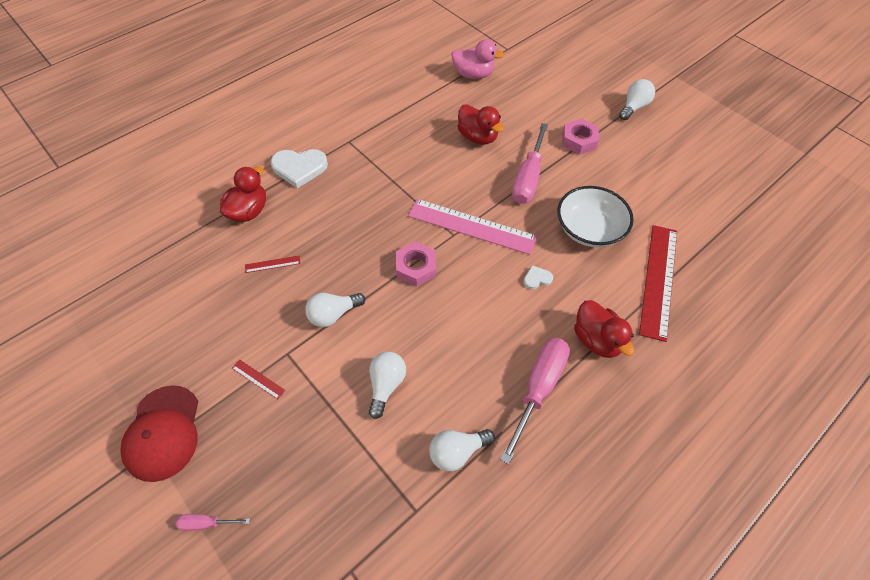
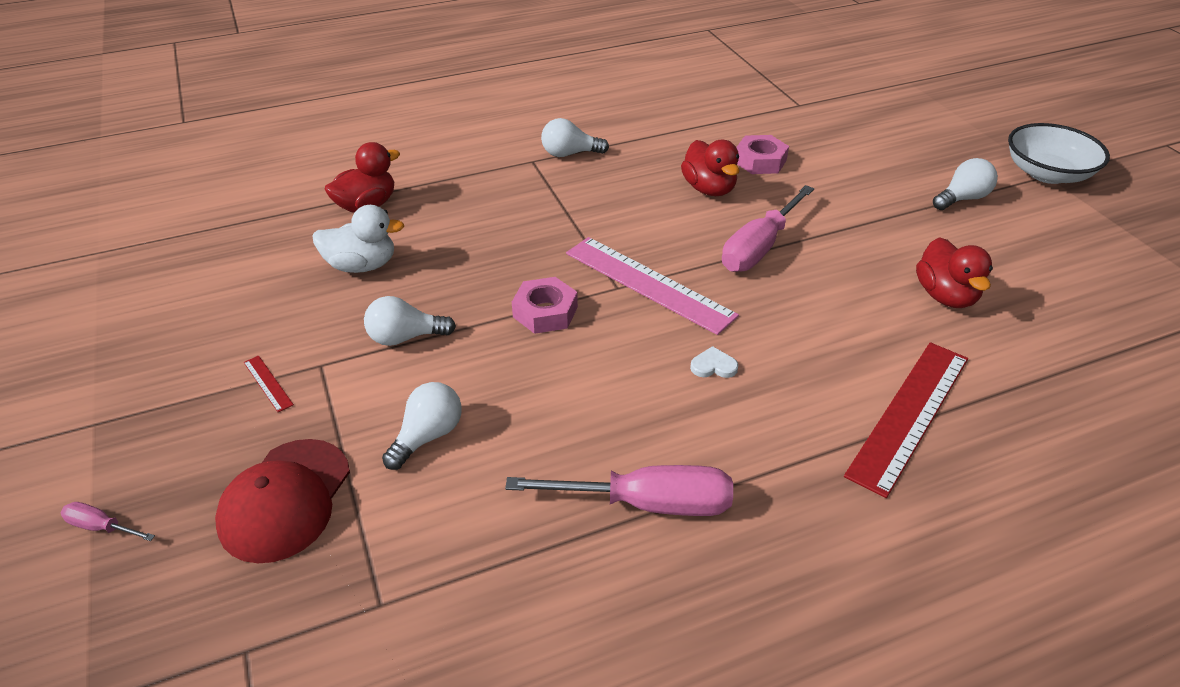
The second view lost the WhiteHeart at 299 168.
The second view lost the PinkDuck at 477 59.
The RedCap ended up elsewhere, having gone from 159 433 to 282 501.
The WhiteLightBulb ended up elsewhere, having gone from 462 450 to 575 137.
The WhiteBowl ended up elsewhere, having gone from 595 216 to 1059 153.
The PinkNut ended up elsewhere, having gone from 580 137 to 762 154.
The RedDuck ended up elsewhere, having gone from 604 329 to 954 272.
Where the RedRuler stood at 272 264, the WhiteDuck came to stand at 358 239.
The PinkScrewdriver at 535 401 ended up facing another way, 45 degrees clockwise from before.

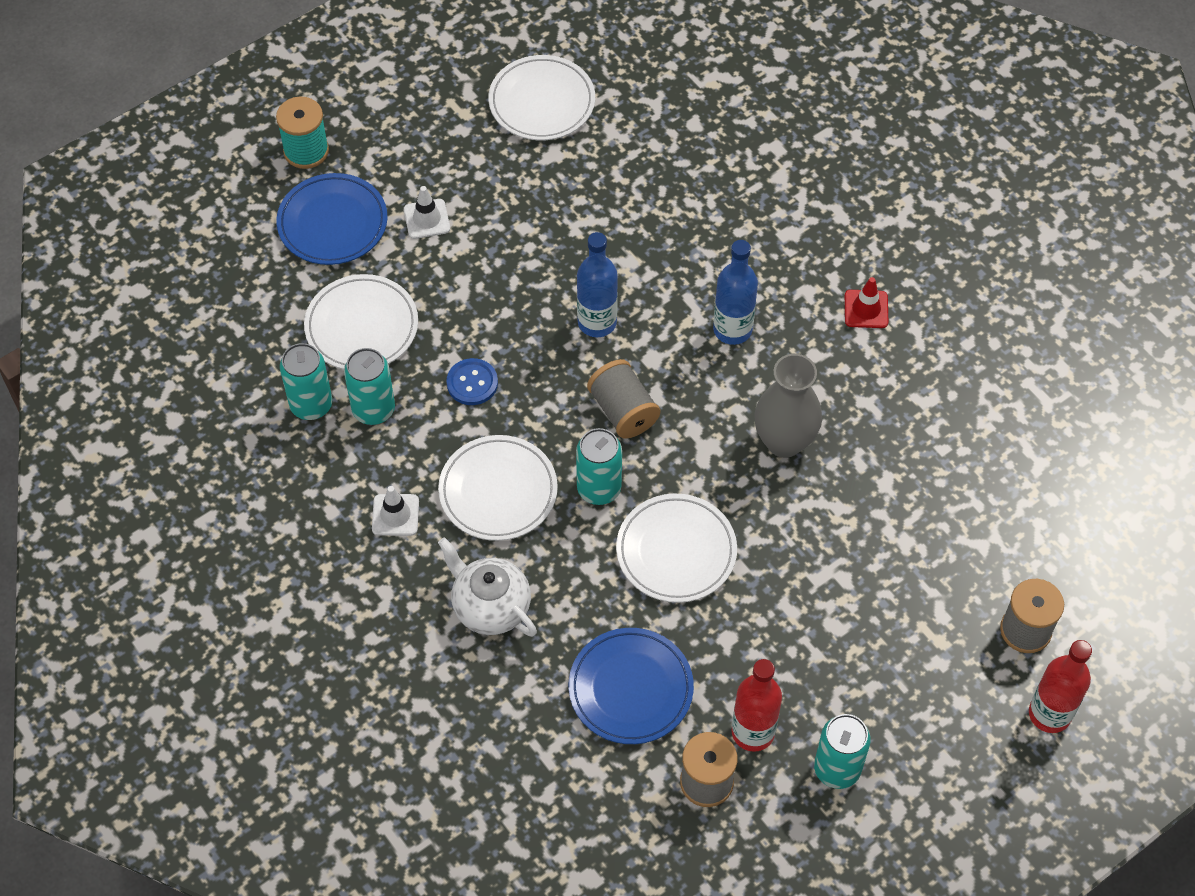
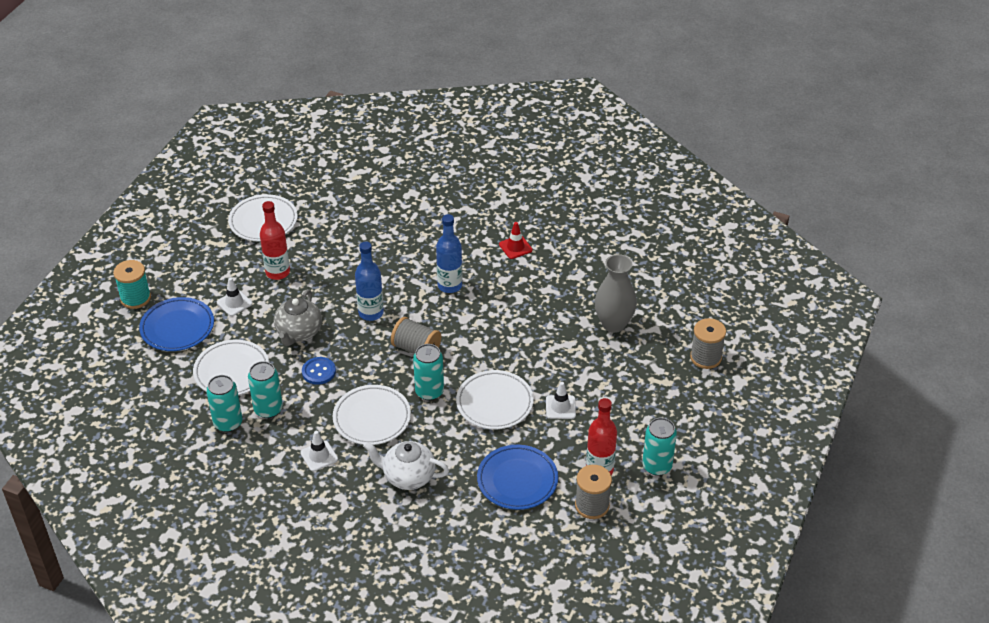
The second view gained the GreyTeapot at 298 317.
The second view gained the WhiteTrafficCone at 561 400.
The GreyVase ended up elsewhere, having gone from 788 406 to 615 293.
The RedBottle ended up elsewhere, having gone from 1060 686 to 275 240.

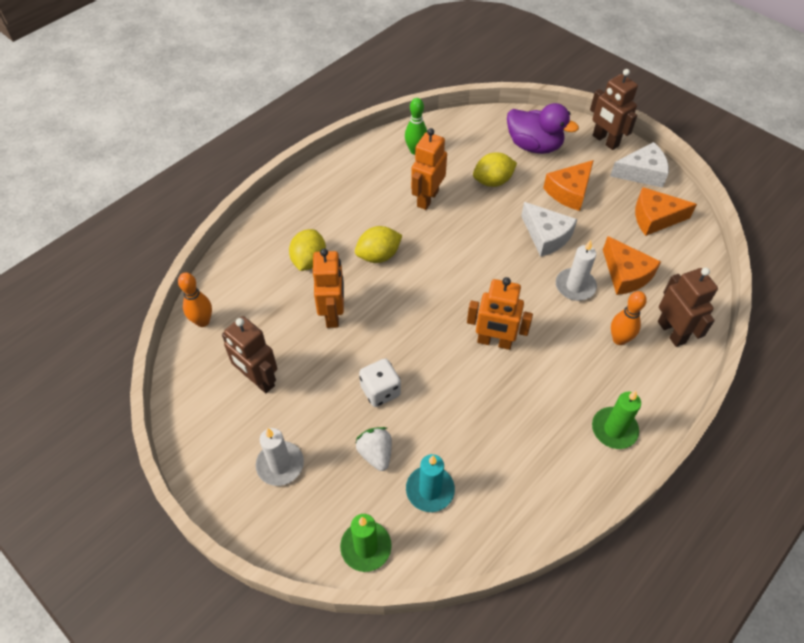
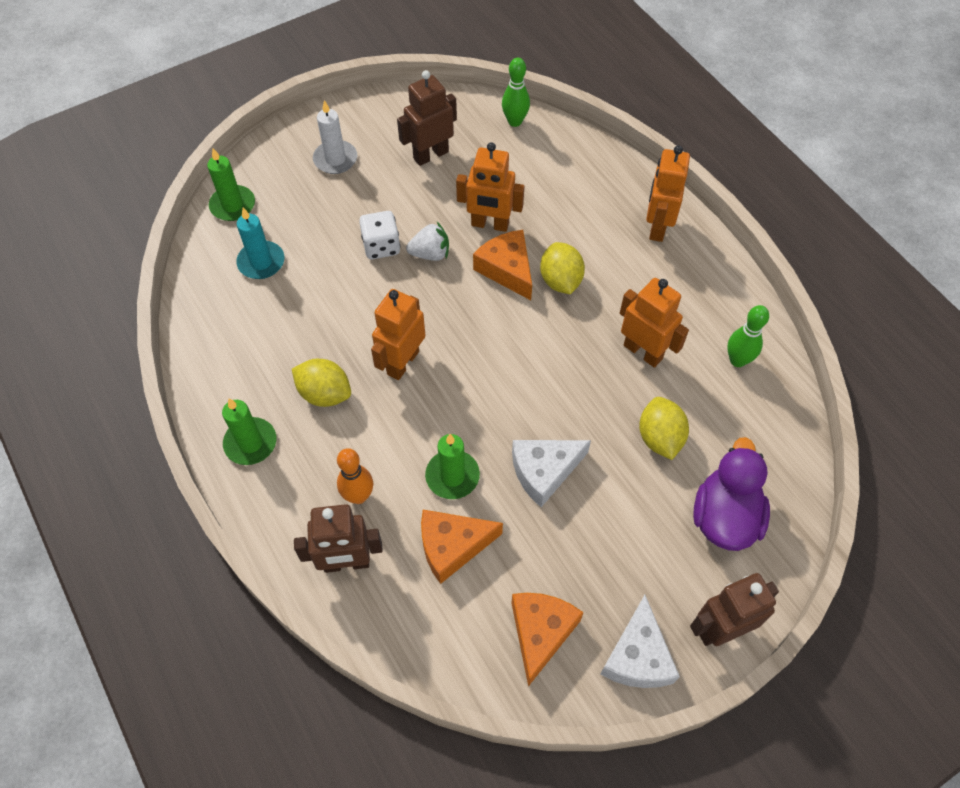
The second view gained the OrangeRobot at 668 193.
The YellowLemon ended up elsewhere, having gone from 307 250 to 321 383.
The WhiteStrawberry ended up elsewhere, having gone from 373 449 to 427 241.
The OrangeCheese ended up elsewhere, having gone from 568 185 to 502 265.
What was the OrangeBowlingPin at 195 299 turned into the GreenBowlingPin at 516 92.
What was the WhiteCandle at 576 270 turned into the GreenCandle at 452 466.
The PurpleDuck at 543 128 ended up facing another way, 150 degrees clockwise from before.

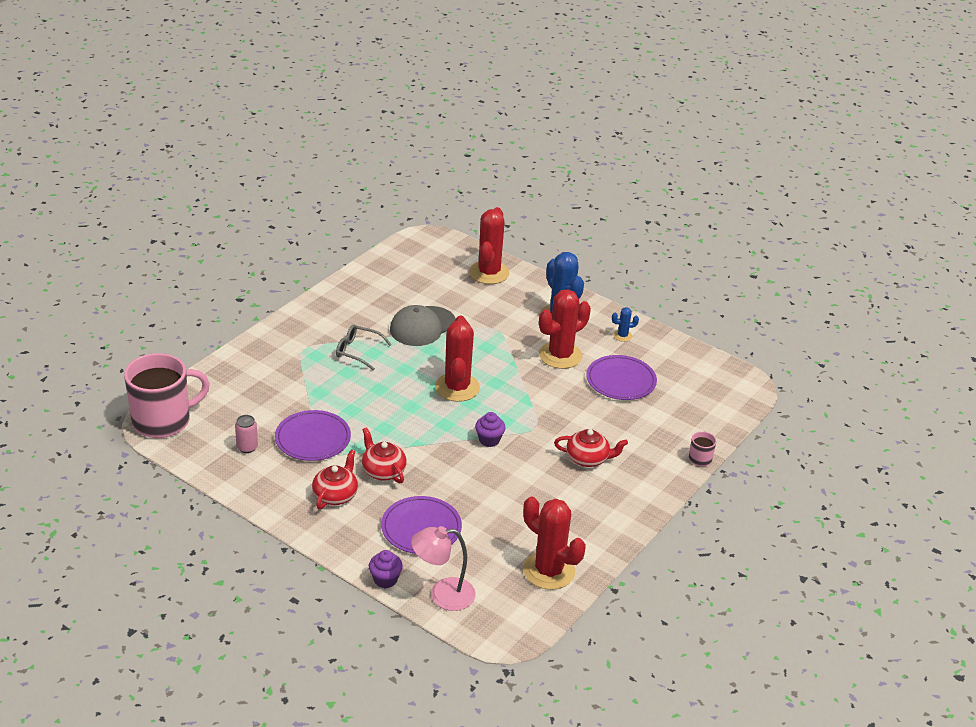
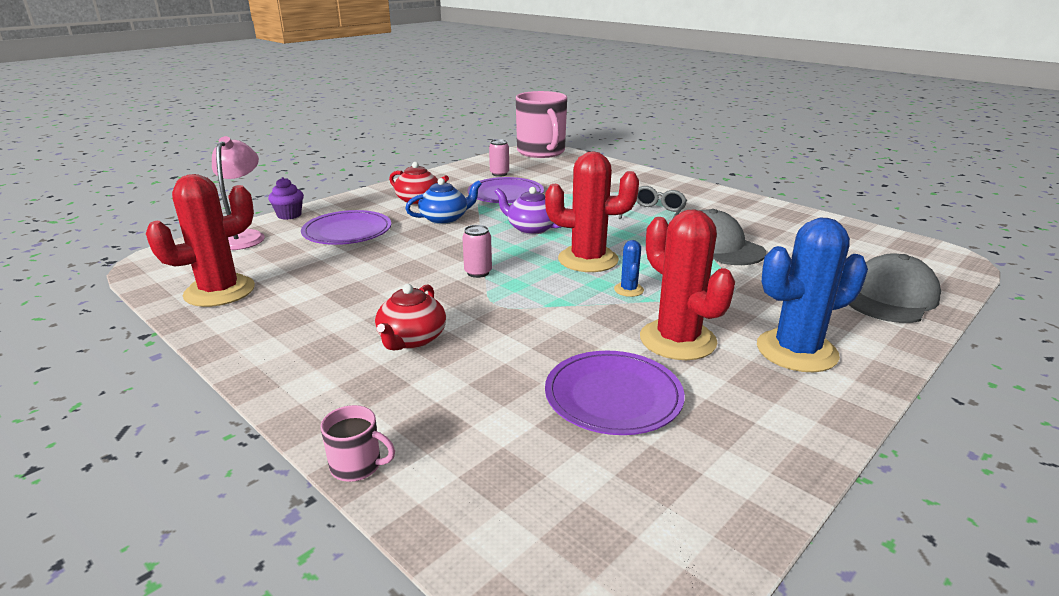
The second view gained the PurpleTeapot at 528 211.
The BlueCactus ended up elsewhere, having gone from 625 324 to 629 268.
Where the RedCactus stood at 489 245, the GreyCap came to stand at 895 288.
Where the PurpleCupcake stood at 490 429, the PinkCan came to stand at 477 251.
What was the RedTeapot at 384 455 turned into the BlueTeapot at 443 201.

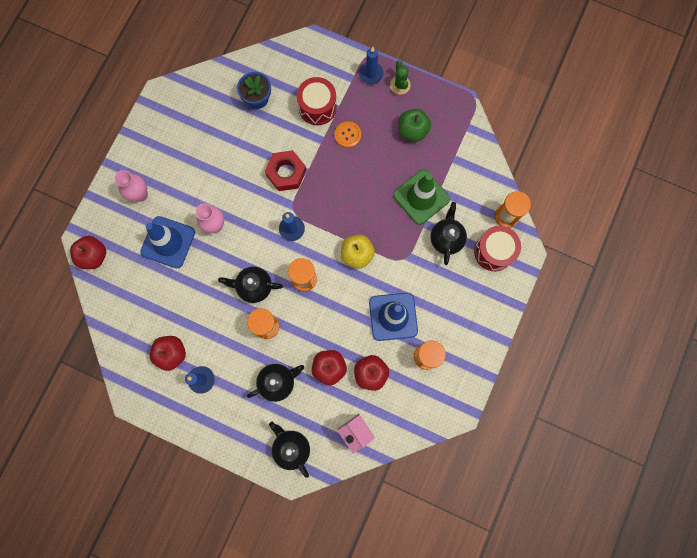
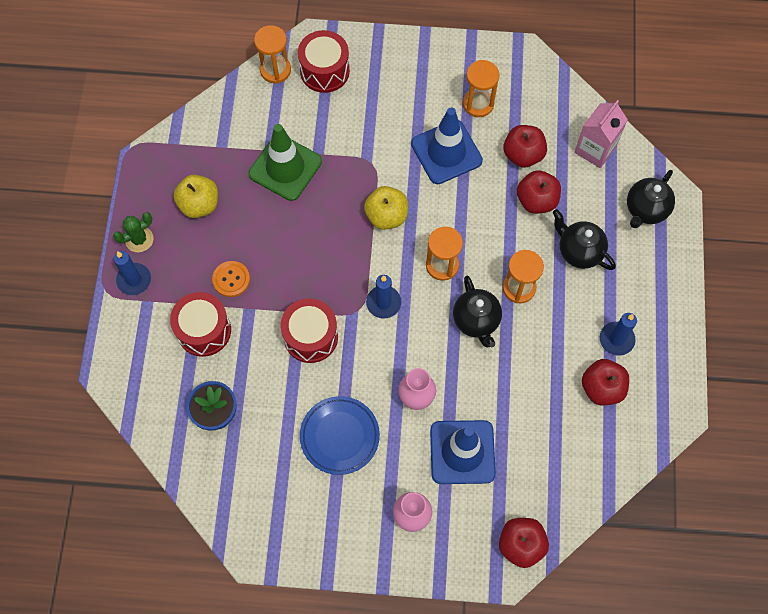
The second view lost the BlackTeapot at 448 233.
The second view gained the BluePlate at 340 435.
Where the RedNut stood at 285 170, the RedDrum came to stand at 309 330.
What was the GreenApple at 415 125 turned into the YellowApple at 195 196.

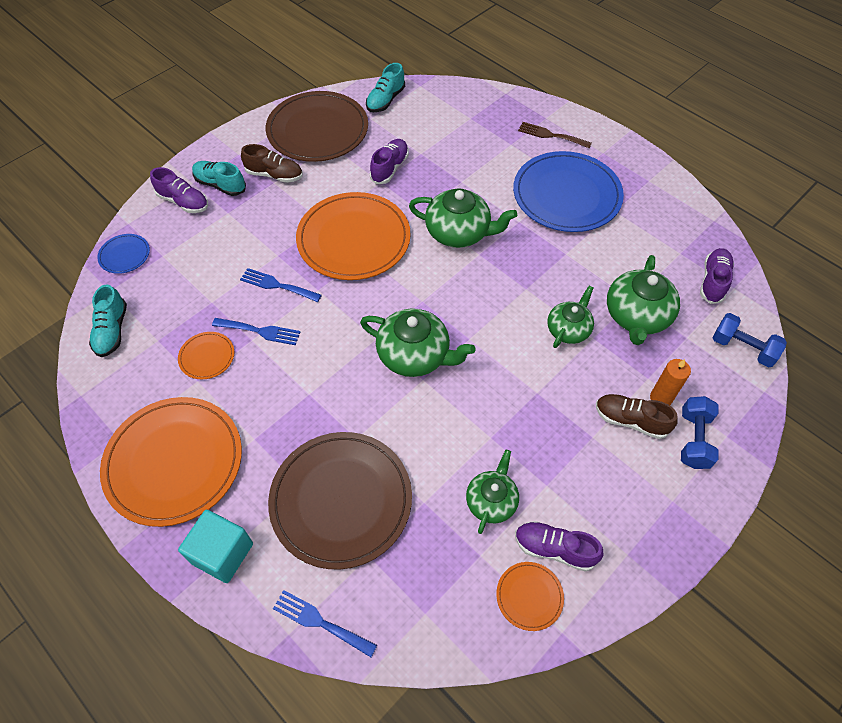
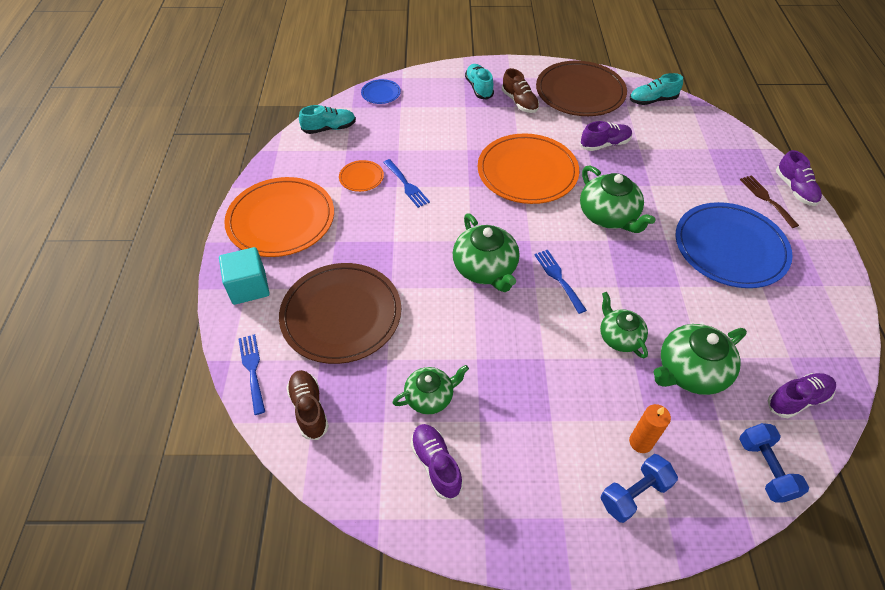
The second view lost the OrangePlate at 530 596.
The PurpleShoe ended up elsewhere, having gone from 179 190 to 799 178.
The BlueFork ended up elsewhere, having gone from 281 285 to 560 282.
The BrownShoe ended up elsewhere, having gone from 637 416 to 307 405.
The TurquoiseShoe at 108 320 ended up facing another way, 150 degrees counterclockwise from before.
The GreenTeapot at 570 316 ended up facing another way, 105 degrees counterclockwise from before.

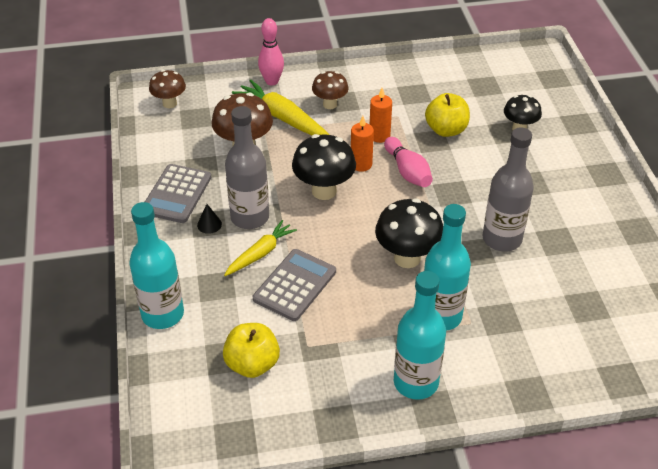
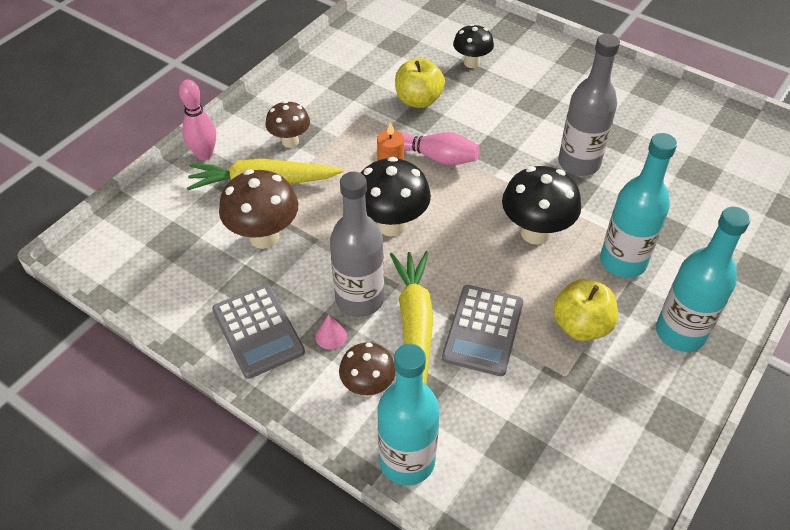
The second view lost the OrangeCandle at 381 115.
The BrownMushroom ended up elsewhere, having gone from 167 89 to 367 369.
The YellowApple ended up elsewhere, having gone from 251 350 to 585 310.
What was the BlackCone at 209 219 turned into the PinkCone at 331 331.
The GreyCalculator at 294 285 ended up facing another way, 150 degrees counterclockwise from before.
The size of the YellowCarrot at 260 248 changed by a factor of 1.55.

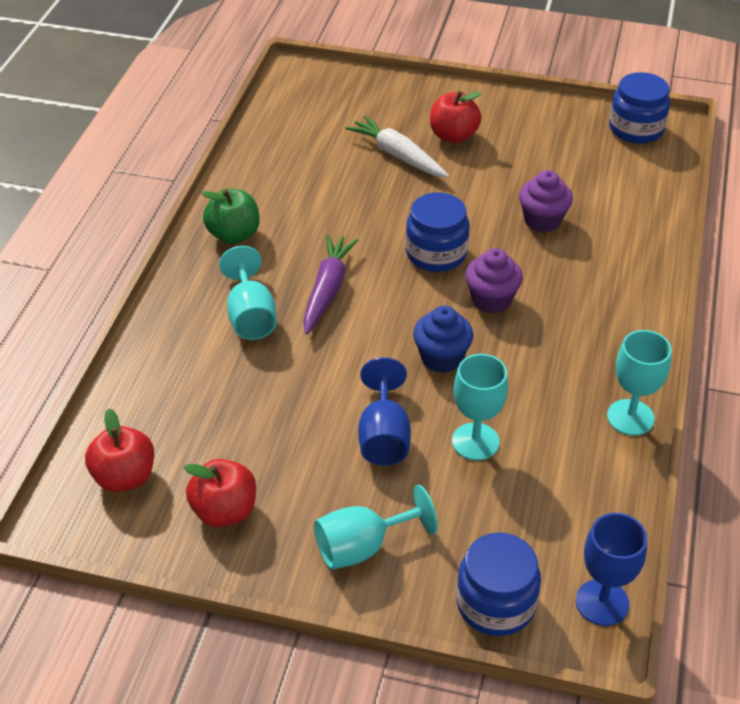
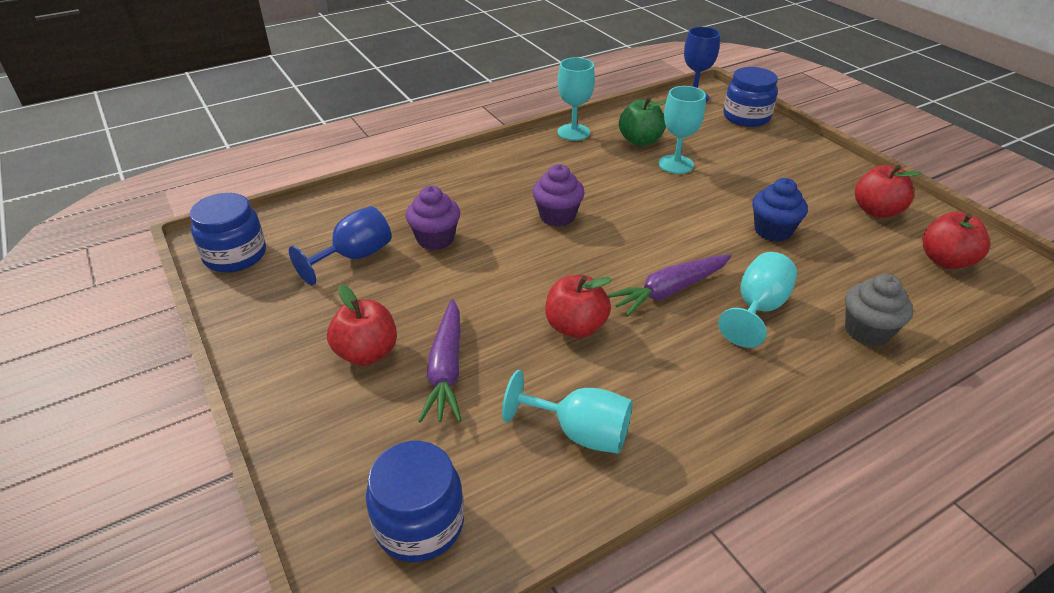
The second view gained the RedApple at 578 306.
The second view gained the GreyCupcake at 879 310.
The GreenApple ended up elsewhere, having gone from 230 216 to 642 121.
The TurquoiseGoblet ended up elsewhere, having gone from 376 527 to 567 412.
The BlueGoblet ended up elsewhere, having gone from 384 411 to 340 245.
The BlueJar ended up elsewhere, having gone from 437 232 to 415 501.
The BlueCupcake ended up elsewhere, having gone from 443 339 to 780 210.
What was the WhiteCarrot at 397 146 turned into the PurpleCarrot at 440 360.

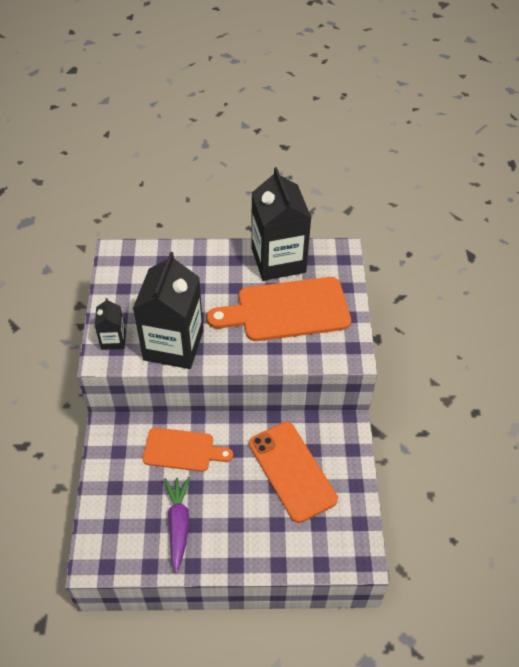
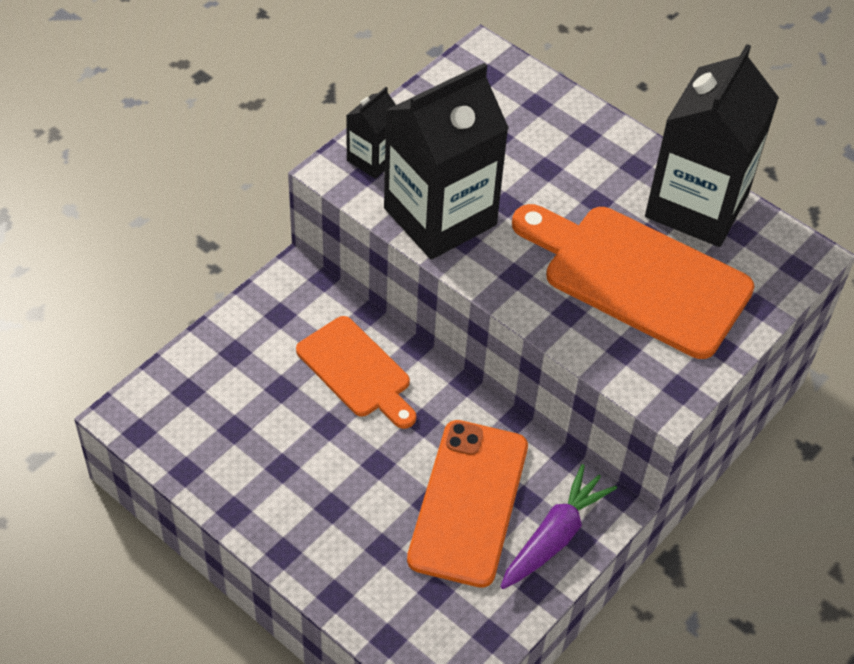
The PurpleCarrot ended up elsewhere, having gone from 177 524 to 558 526.

